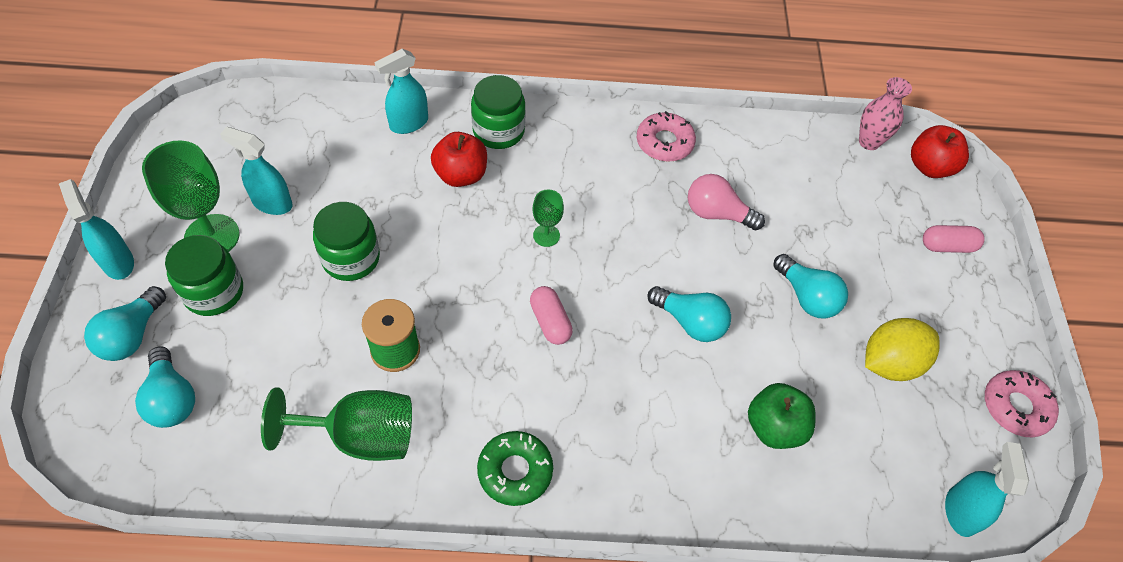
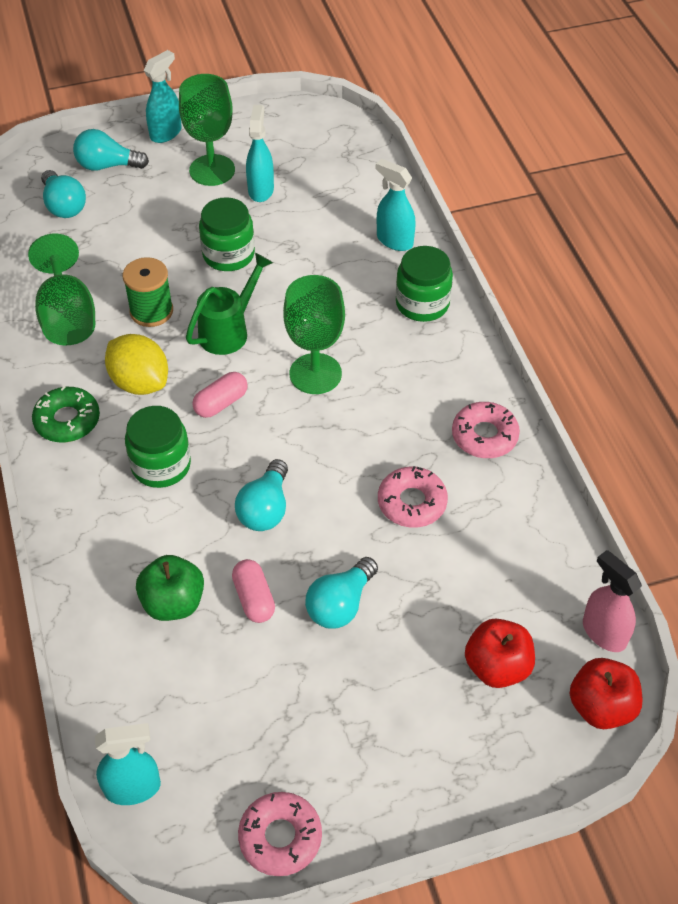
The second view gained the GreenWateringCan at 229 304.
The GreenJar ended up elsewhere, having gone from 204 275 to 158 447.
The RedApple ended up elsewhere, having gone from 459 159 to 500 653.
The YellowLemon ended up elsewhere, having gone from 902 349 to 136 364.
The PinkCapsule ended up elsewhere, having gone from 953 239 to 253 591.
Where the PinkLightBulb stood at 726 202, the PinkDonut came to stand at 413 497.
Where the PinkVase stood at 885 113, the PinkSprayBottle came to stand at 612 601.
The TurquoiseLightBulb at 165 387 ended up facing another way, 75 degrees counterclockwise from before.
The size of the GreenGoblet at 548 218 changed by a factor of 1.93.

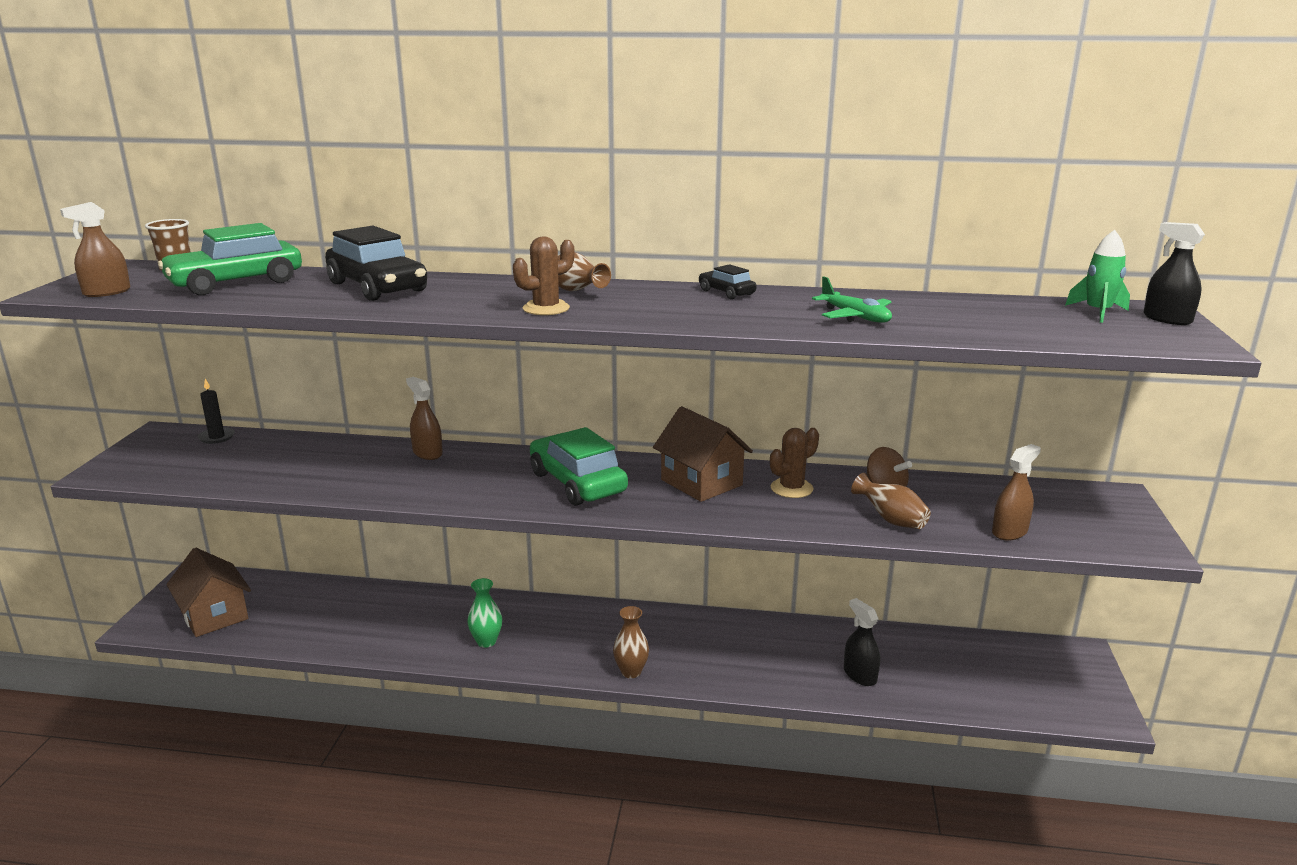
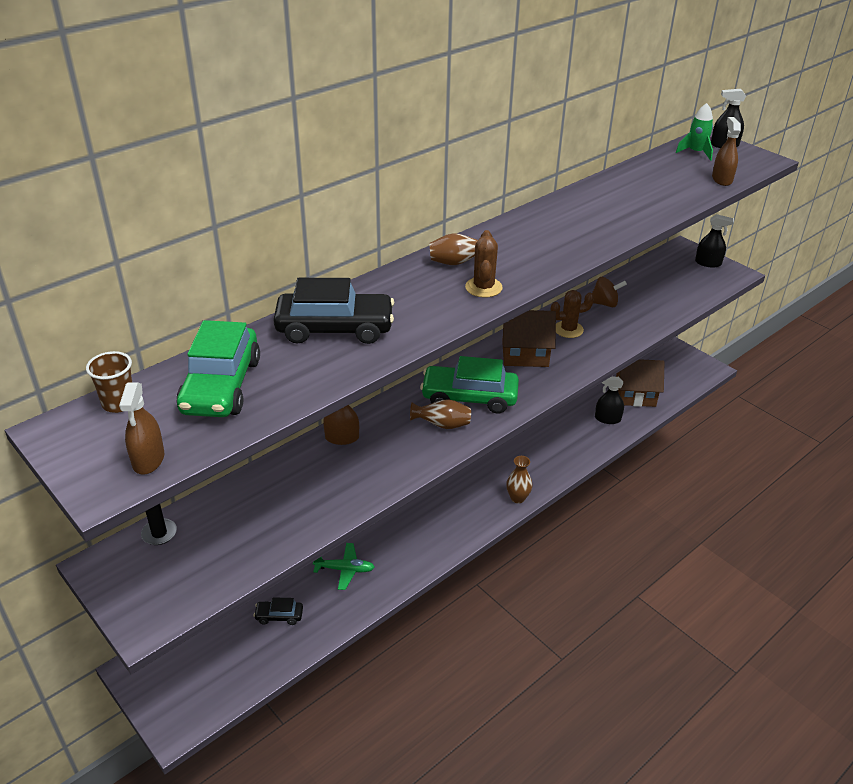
The second view lost the GreenVase at 484 613.
The second view gained the BlackSprayBottle at 714 240.
The BrownHouse ended up elsewhere, having gone from 208 592 to 640 383.
The BlackCar ended up elsewhere, having gone from 728 281 to 278 611.
The GreenPlane ended up elsewhere, having gone from 852 299 to 344 566.
The BrownVase ended up elsewhere, having gone from 891 501 to 440 414.
The BrownSprayBottle ended up elsewhere, having gone from 1016 492 to 726 151.
The BrownCactus at 794 463 ended up facing another way, 75 degrees clockwise from before.

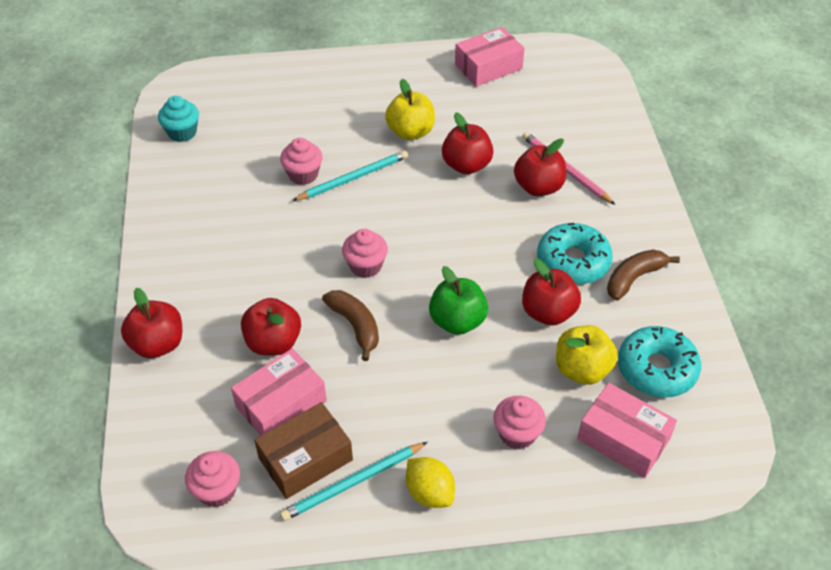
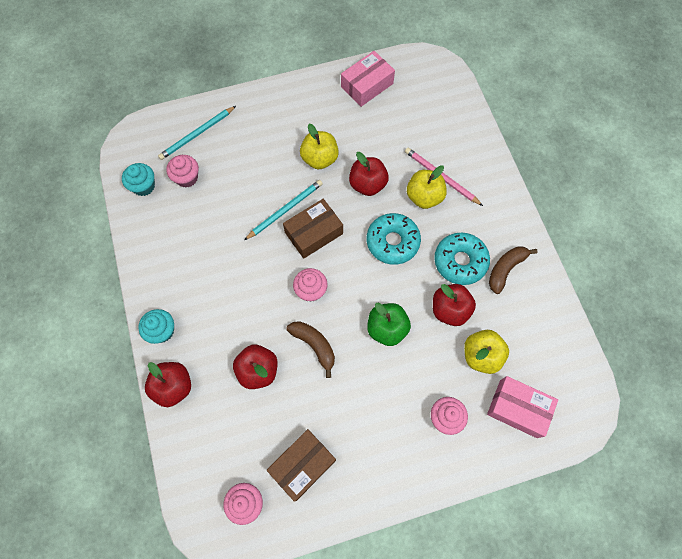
The second view lost the PinkBox at 279 392.
The second view lost the YellowLemon at 430 482.
The second view gained the TurquoiseCupcake at 156 326.
The second view gained the BrownBox at 313 229.
The PinkCupcake ended up elsewhere, having gone from 301 161 to 182 171.
The TurquoisePencil ended up elsewhere, having gone from 353 481 to 197 133.
The TurquoiseDonut ended up elsewhere, having gone from 659 361 to 394 239.
What was the RedApple at 540 167 turned into the YellowApple at 427 187.

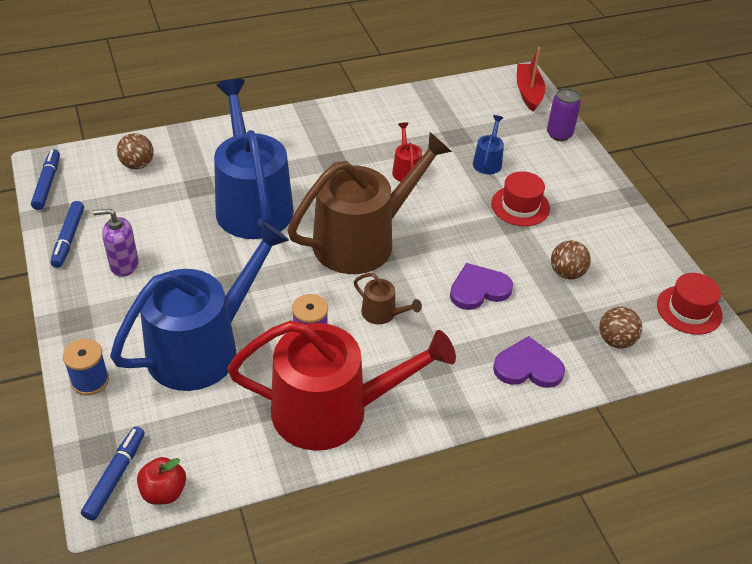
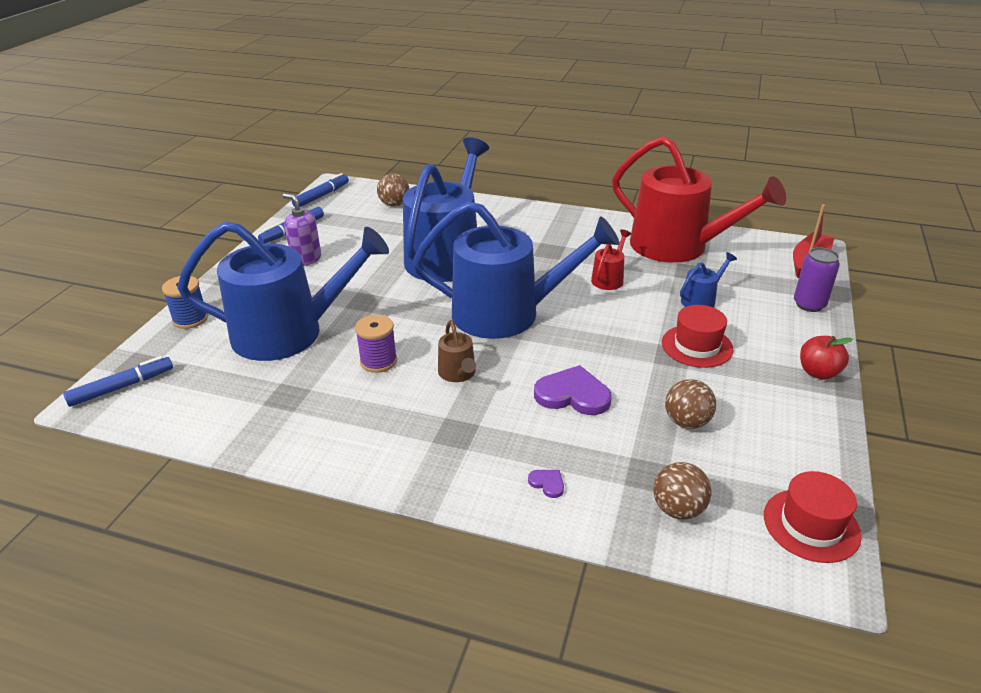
The RedApple ended up elsewhere, having gone from 161 481 to 826 358.
The RedWateringCan ended up elsewhere, having gone from 341 385 to 699 199.
What was the BrownWateringCan at 369 203 turned into the BlueWateringCan at 516 270.
The size of the PurpleHeart at 529 362 changed by a factor of 0.45.

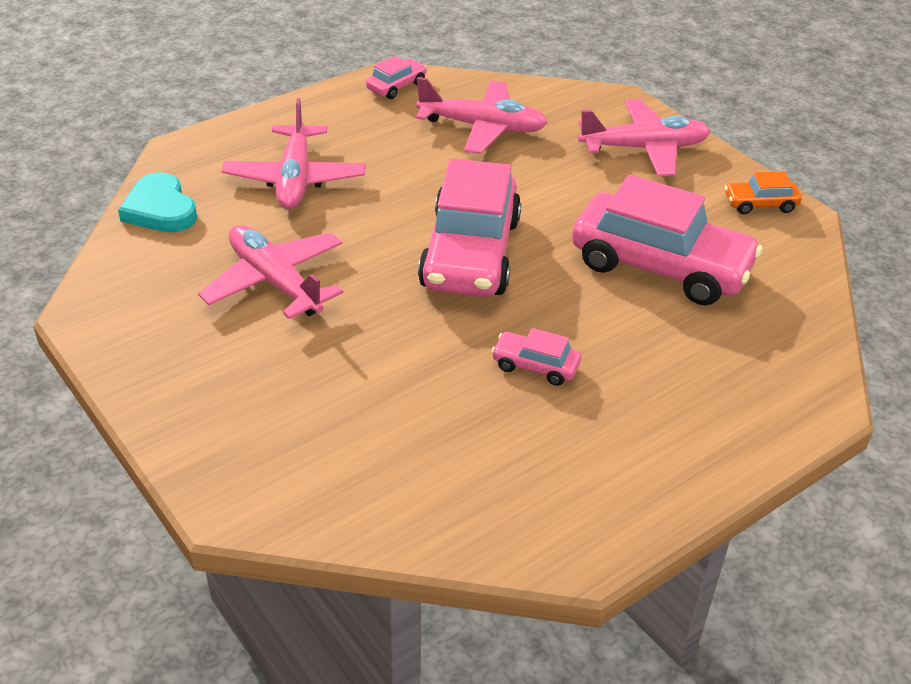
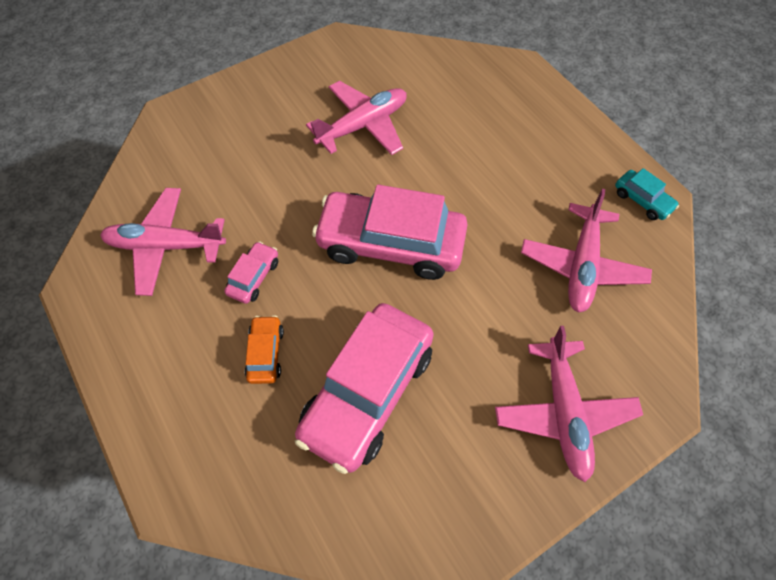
The second view lost the TurquoiseHeart at 157 202.
The PinkPlane ended up elsewhere, having gone from 294 153 to 163 242.
The OrangeCar ended up elsewhere, having gone from 763 192 to 264 349.
What was the PinkCar at 396 77 turned into the TurquoiseCar at 647 194.

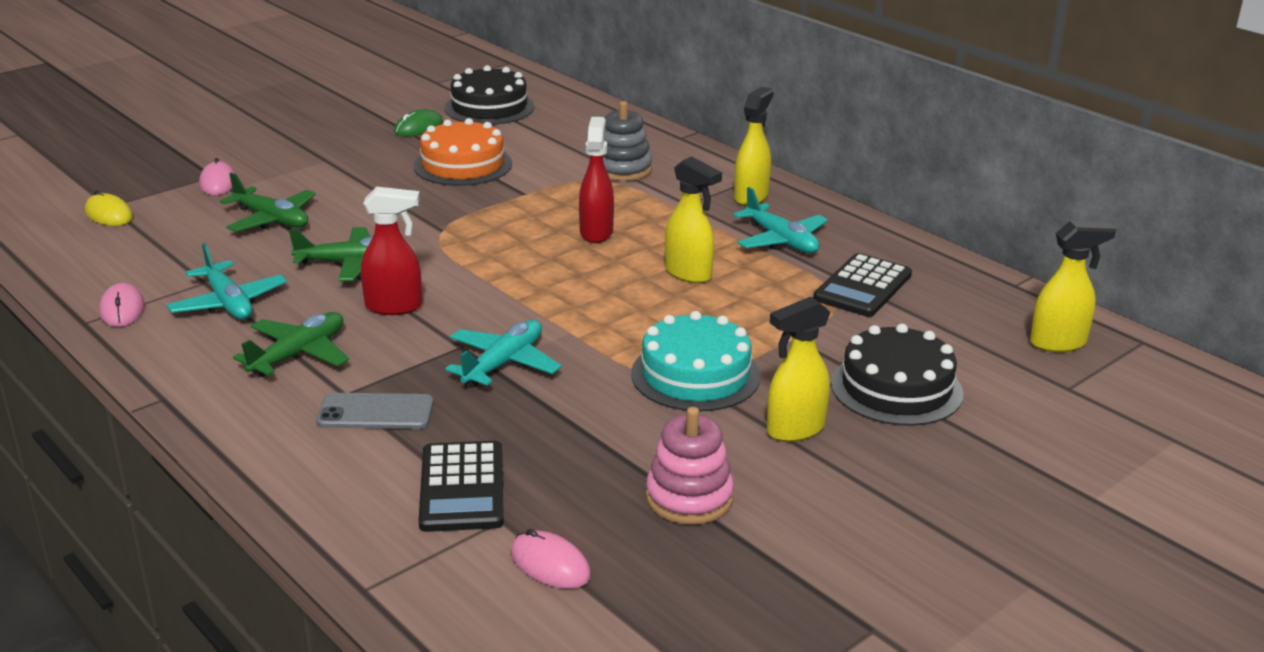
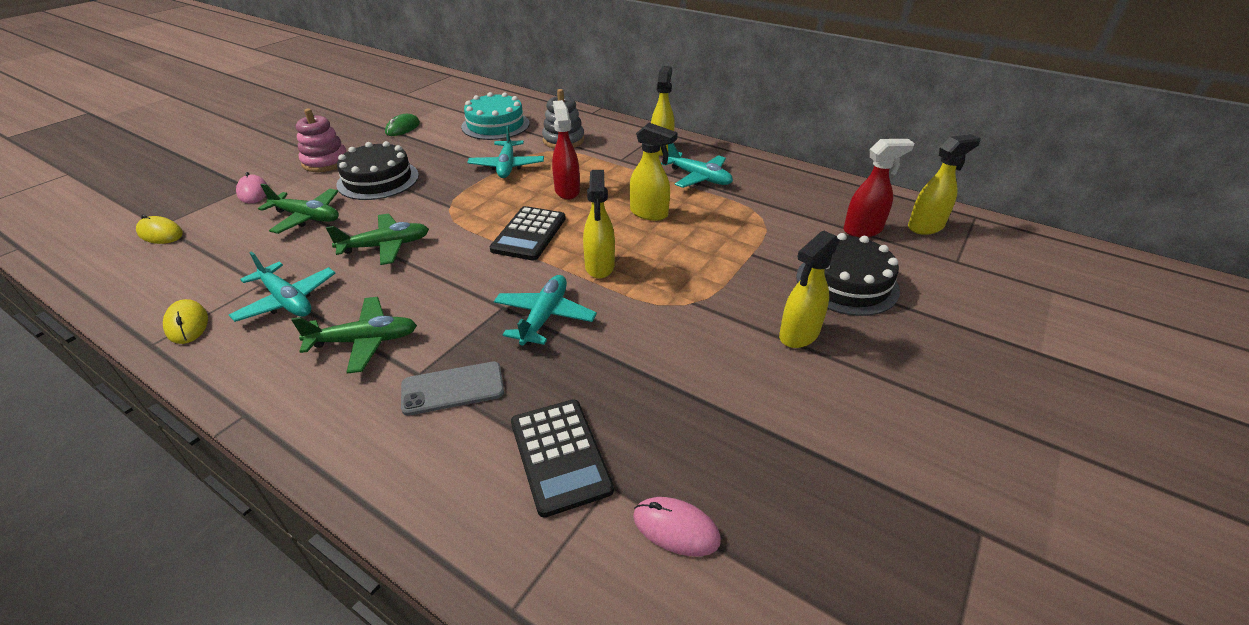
The second view lost the OrangeCake at 462 152.
The second view gained the TurquoisePlane at 505 152.
The second view gained the YellowSprayBottle at 599 224.
The RedSprayBottle ended up elsewhere, having gone from 391 251 to 879 188.
The BlackCake ended up elsewhere, having gone from 489 95 to 377 170.
The TurquoiseCake ended up elsewhere, having gone from 696 361 to 495 116.
The PinkStackingToy ended up elsewhere, having gone from 690 466 to 321 140.
The BlackCalculator ended up elsewhere, having gone from 862 285 to 528 233.
What was the PinkMouse at 122 305 turned into the YellowMouse at 185 321.
The GreenPlane at 291 344 ended up facing another way, 60 degrees clockwise from before.

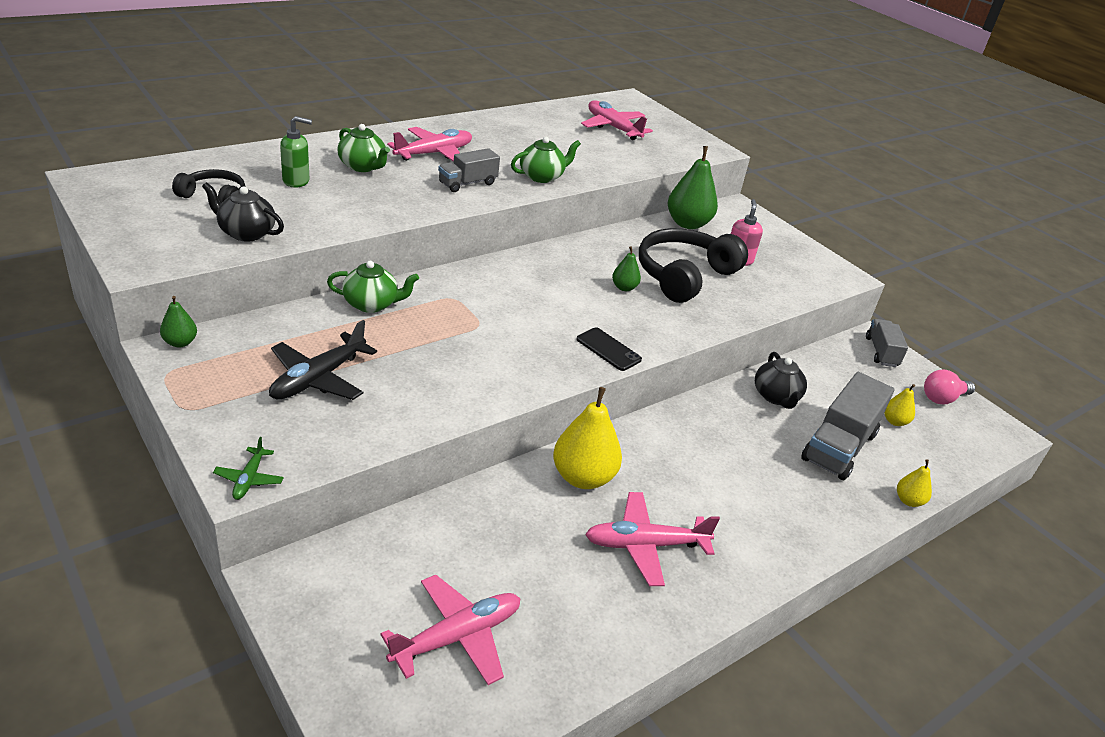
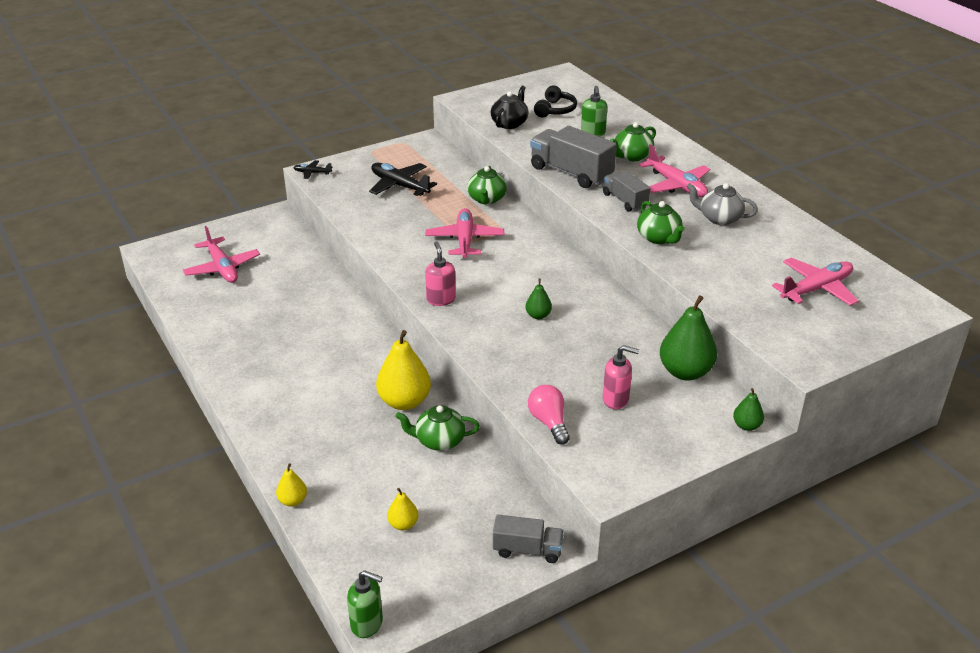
The second view lost the BlackHeadphones at 693 265.
The second view gained the GreenSoapDispenser at 365 604.
The second view gained the GreyTeapot at 722 204.
The GreenPear ended up elsewhere, having gone from 178 321 to 748 409.
The YellowPear ended up elsewhere, having gone from 587 438 to 403 370.
The PinkPlane ended up elsewhere, having gone from 652 539 to 464 233.
The GreyTruck ended up elsewhere, having gone from 847 426 to 573 157.
The PinkLightBulb ended up elsewhere, having gone from 949 387 to 549 415.
Where the BlackPhone stood at 609 349, the PinkSoapDispenser came to stand at 440 273.
What was the GreenPlane at 248 468 turned into the BlackPlane at 312 169.
What was the BlackTeapot at 781 380 turned into the GreenTeapot at 438 428.

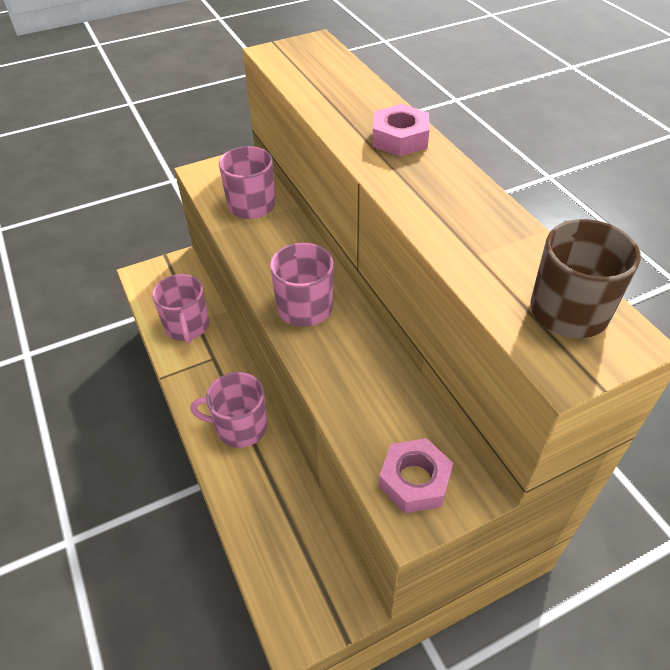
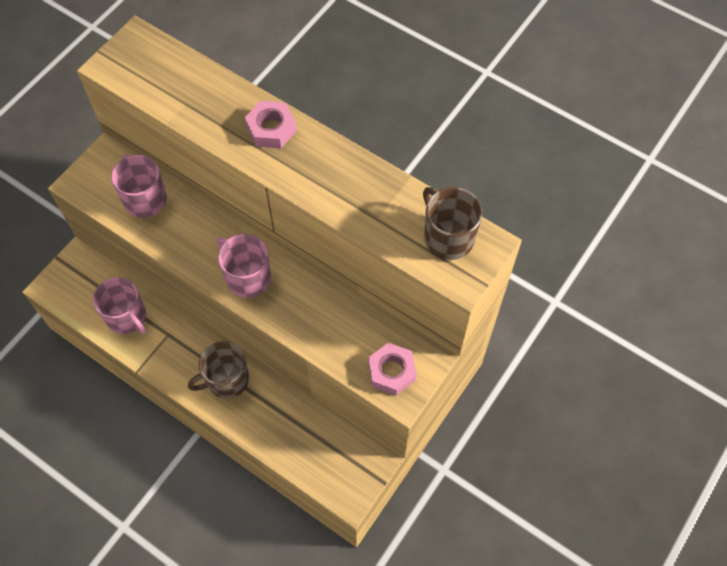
What was the PinkMug at 228 410 turned into the BrownMug at 218 370.

